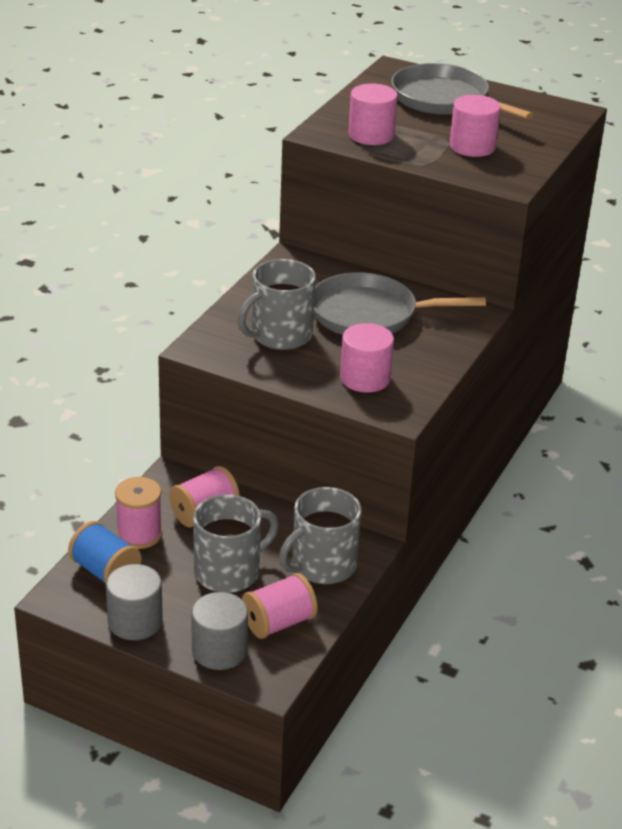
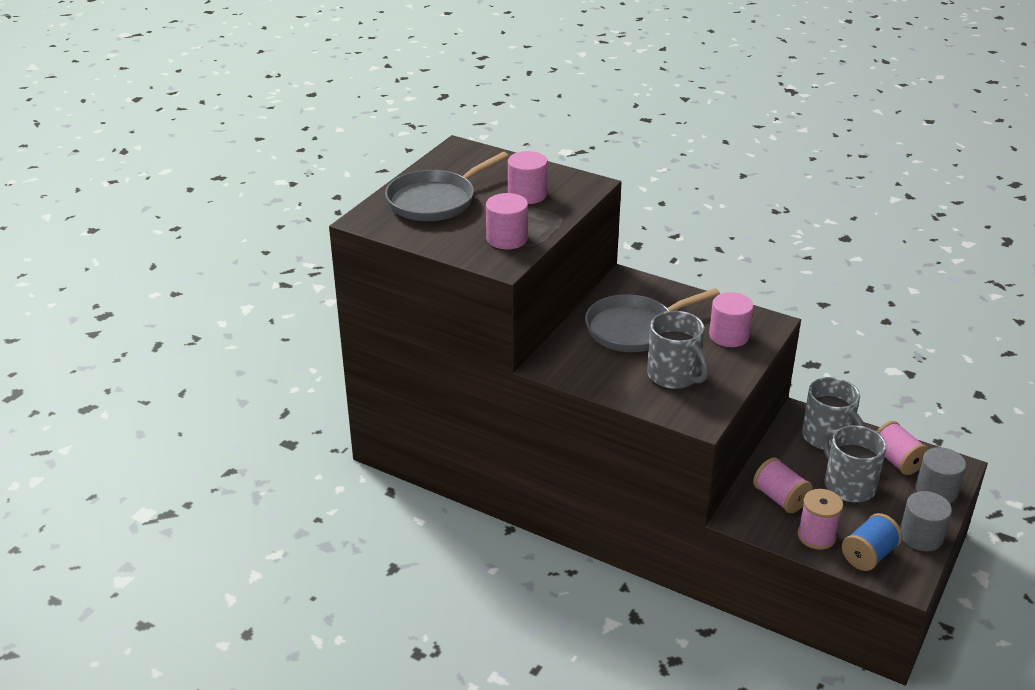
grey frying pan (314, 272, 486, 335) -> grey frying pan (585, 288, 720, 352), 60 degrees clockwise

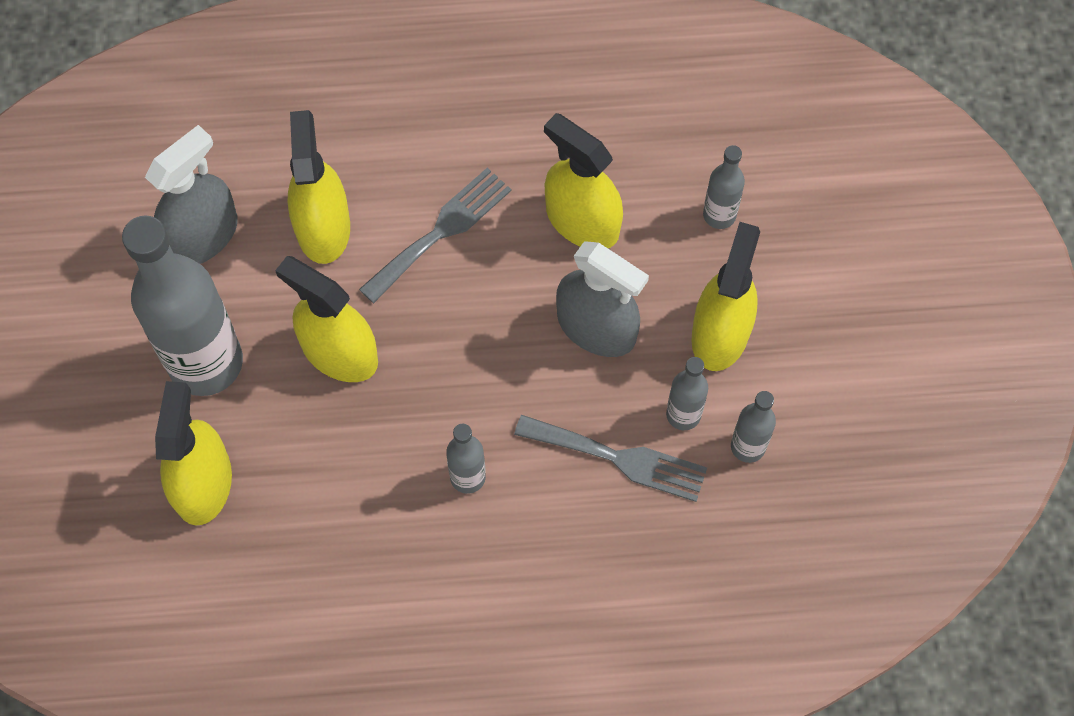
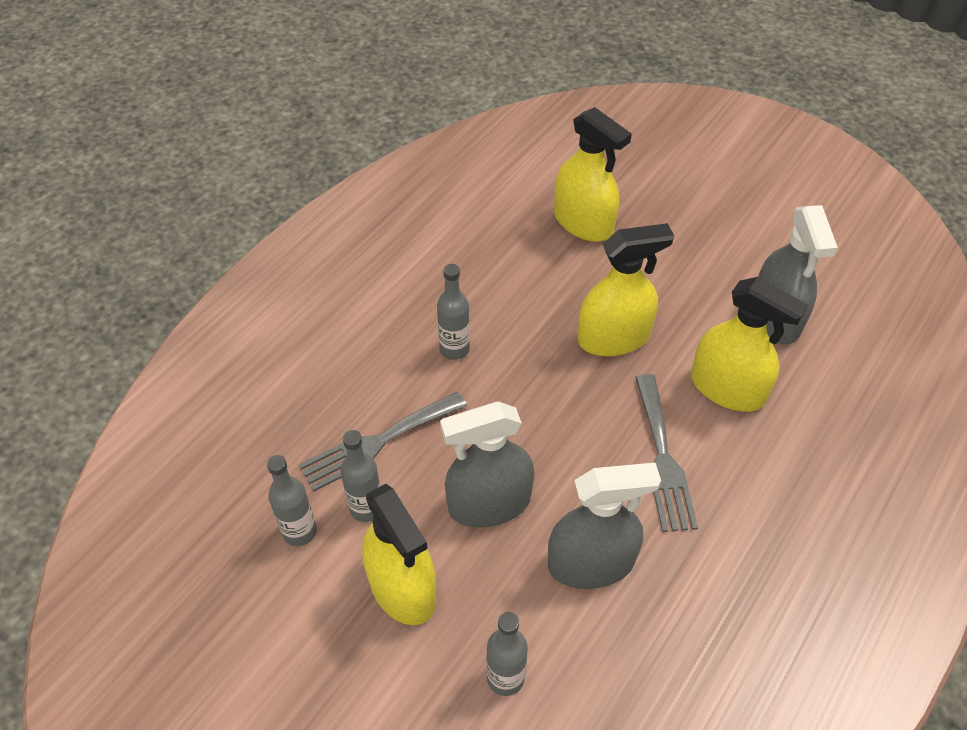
grey flask (122, 216, 243, 396) -> none
bright yellow spray bottle (544, 113, 623, 248) -> grey spray bottle (548, 462, 661, 589)

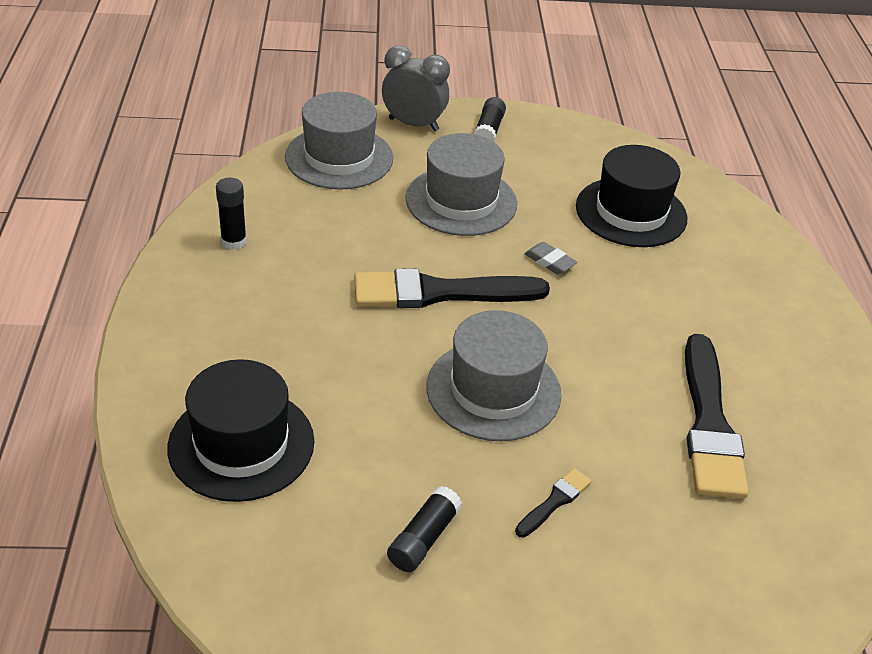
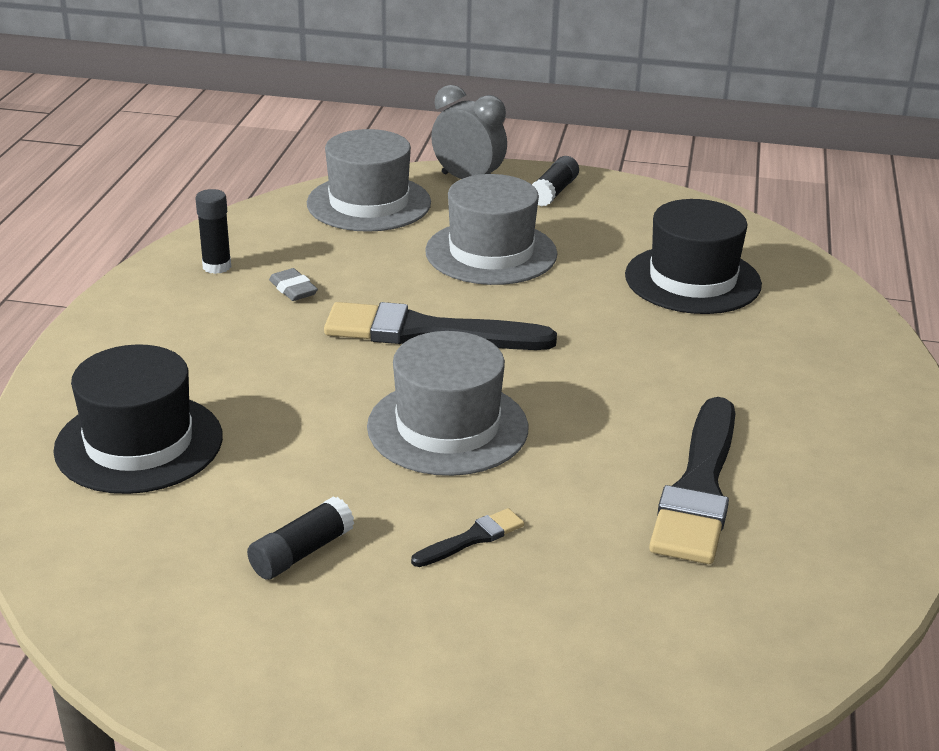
grey eraser (524, 242, 577, 275) -> grey eraser (269, 268, 318, 301), move

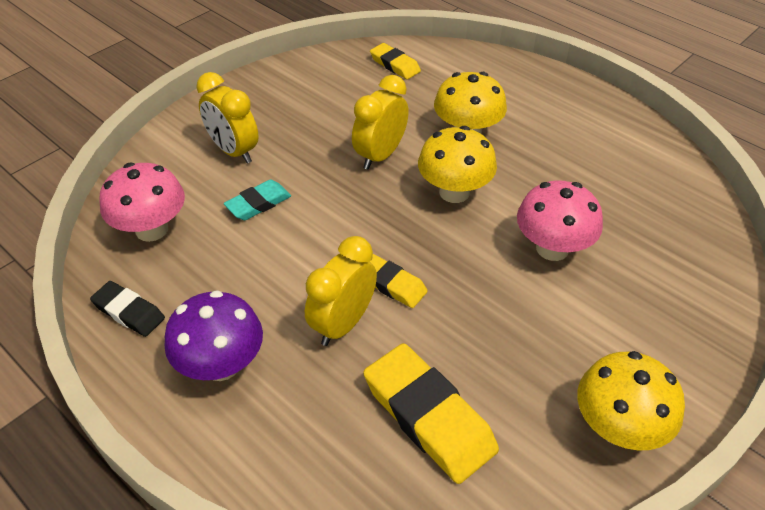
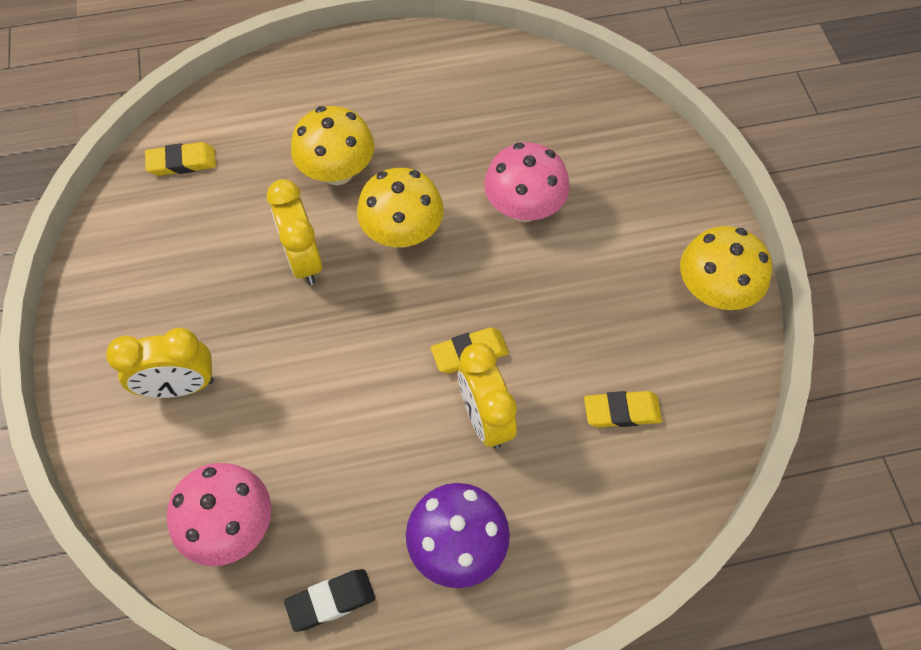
teal eraser (224, 180, 291, 220) -> none
bright yellow eraser (363, 343, 499, 484) -> bright yellow eraser (584, 391, 662, 428), x0.56

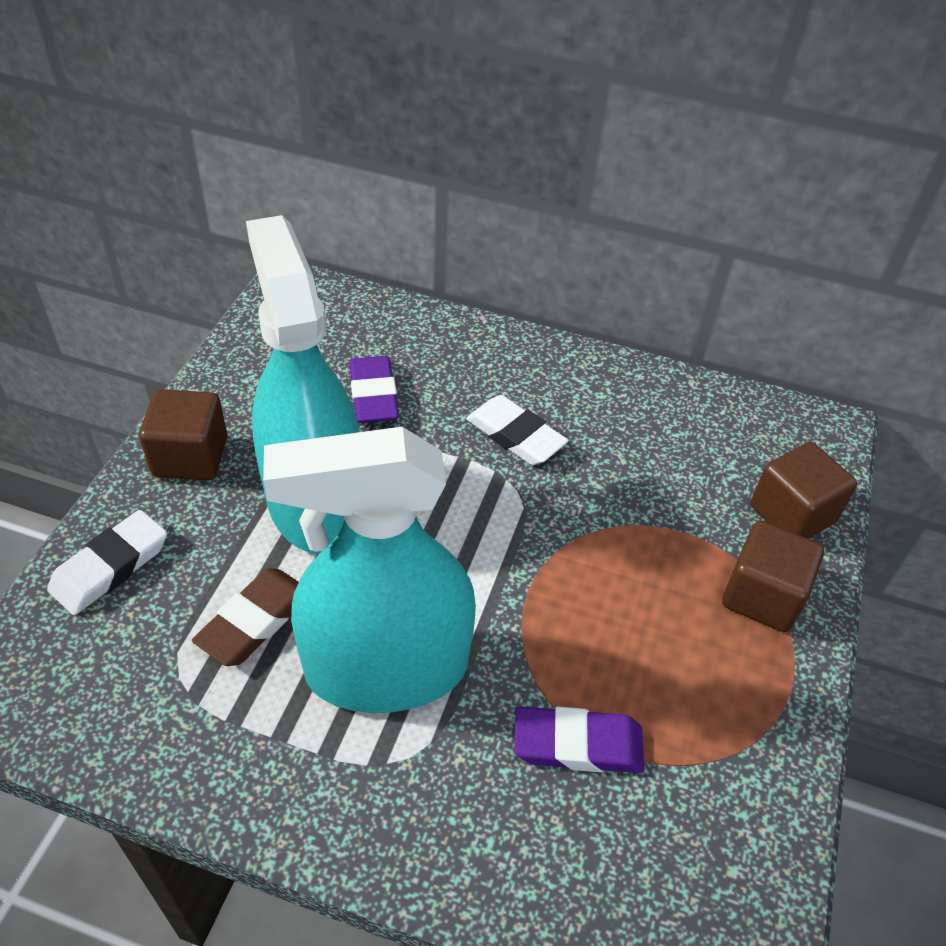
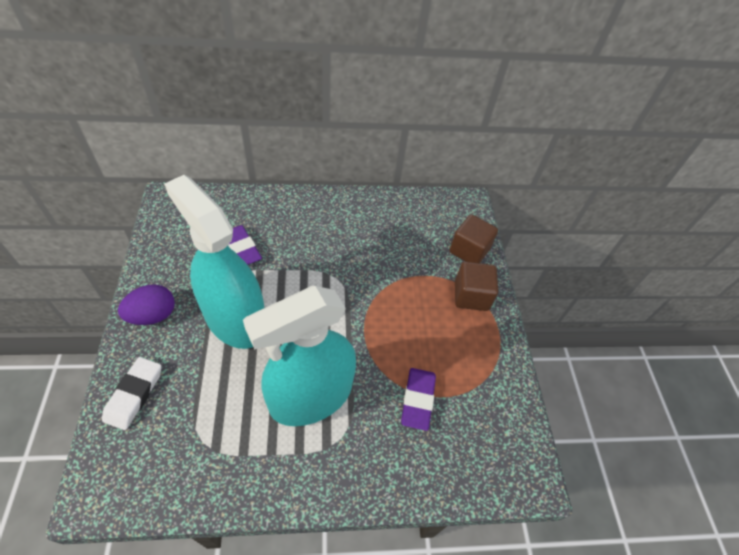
dark brown eraser (192, 568, 299, 666) -> none
white eraser (466, 395, 569, 465) -> none
dark brown solid cube (139, 389, 227, 480) -> royal purple egg shape (118, 284, 175, 325)
royal purple eraser (514, 706, 644, 773) -> royal purple eraser (401, 368, 436, 431), 60 degrees counterclockwise

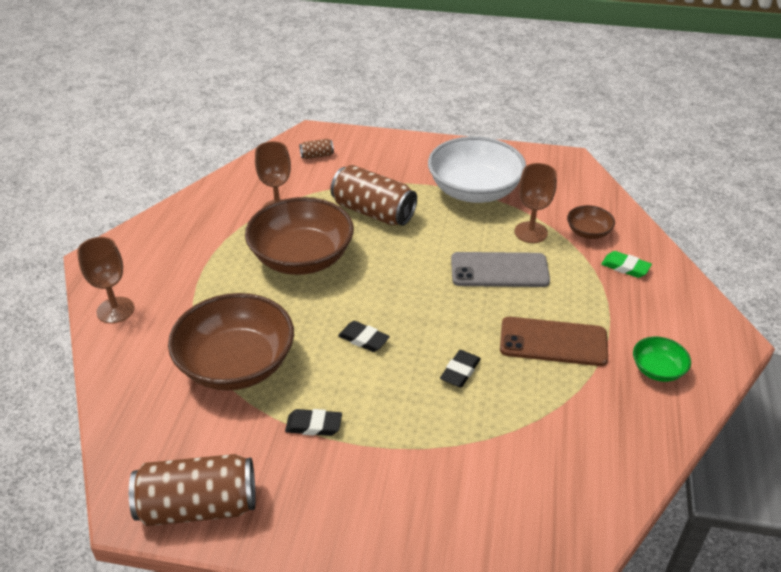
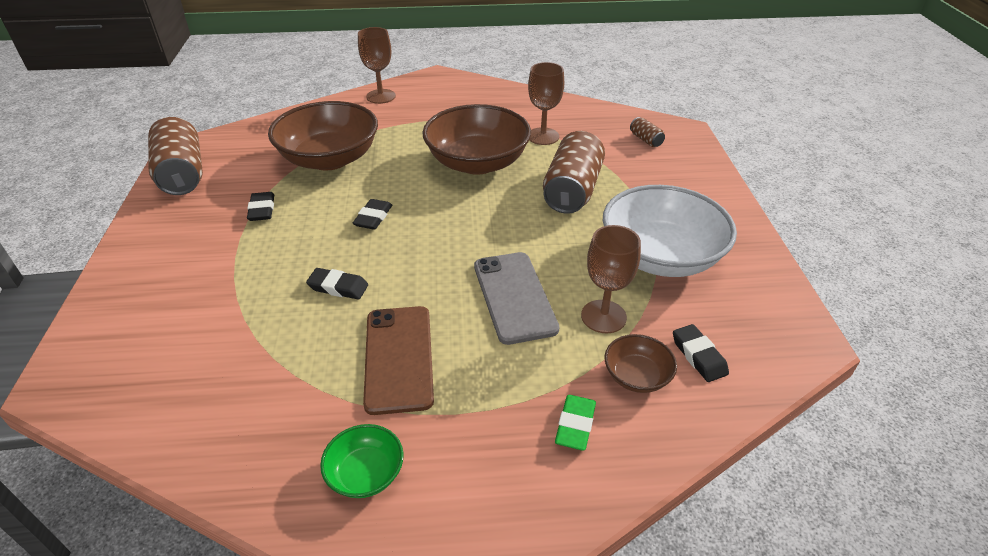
none -> jet-black eraser (673, 324, 729, 382)

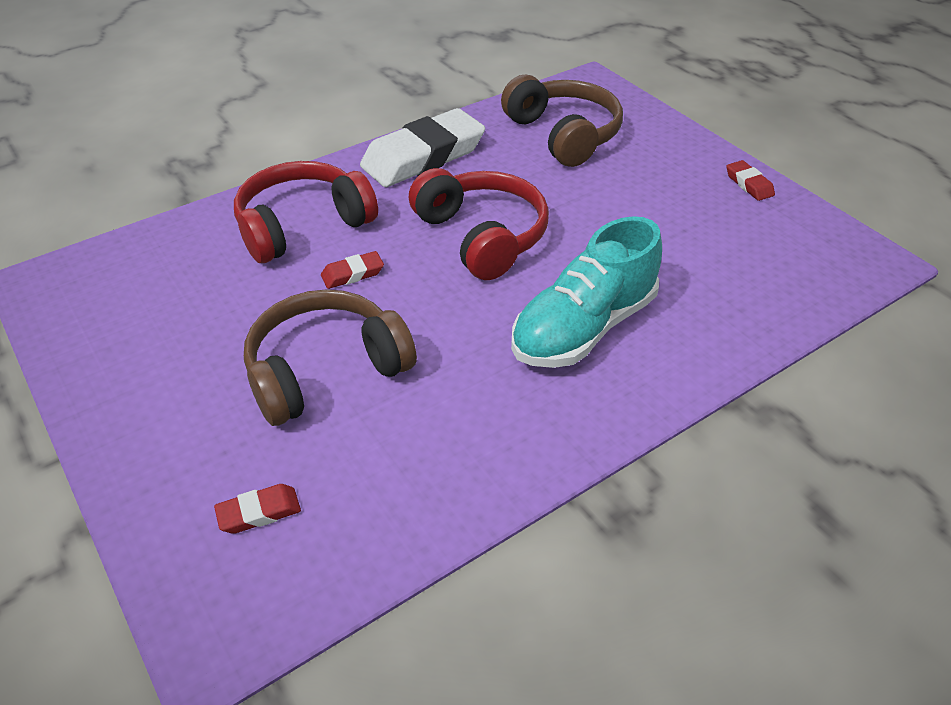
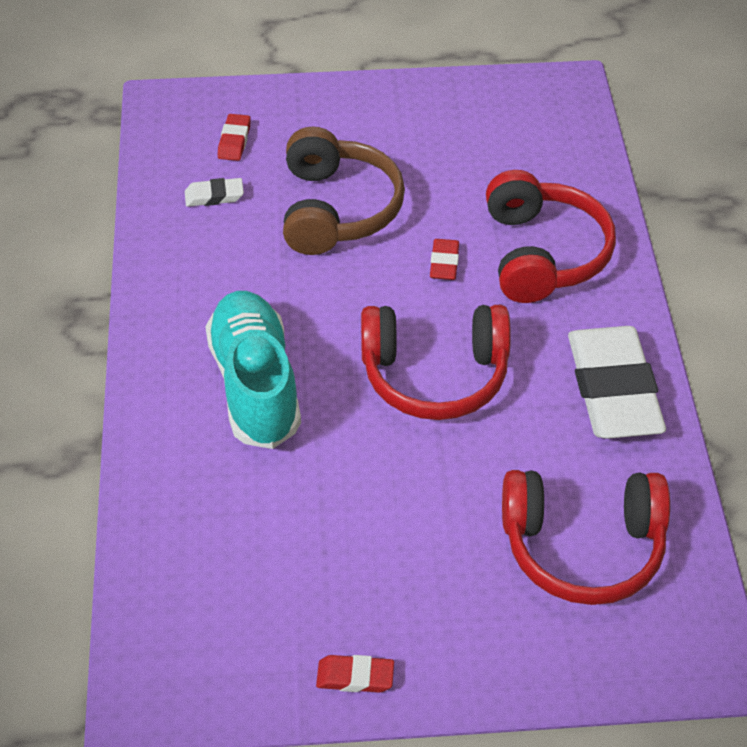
none -> white eraser (185, 178, 244, 207)
dark brown headset (501, 75, 623, 167) -> scarlet headset (502, 470, 670, 605)

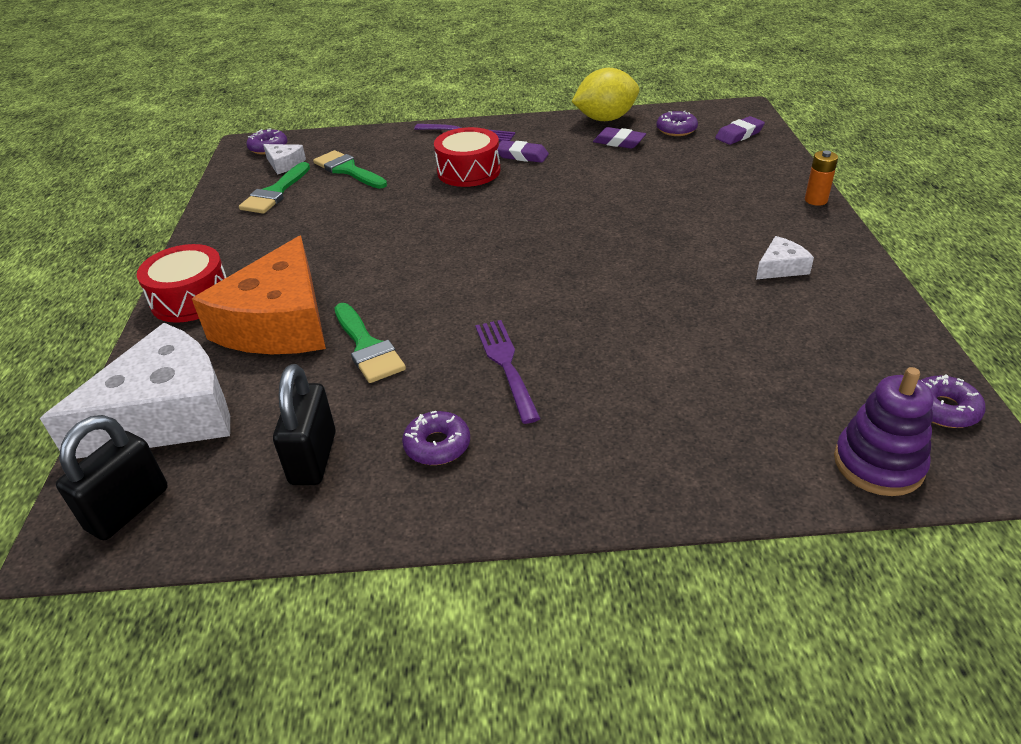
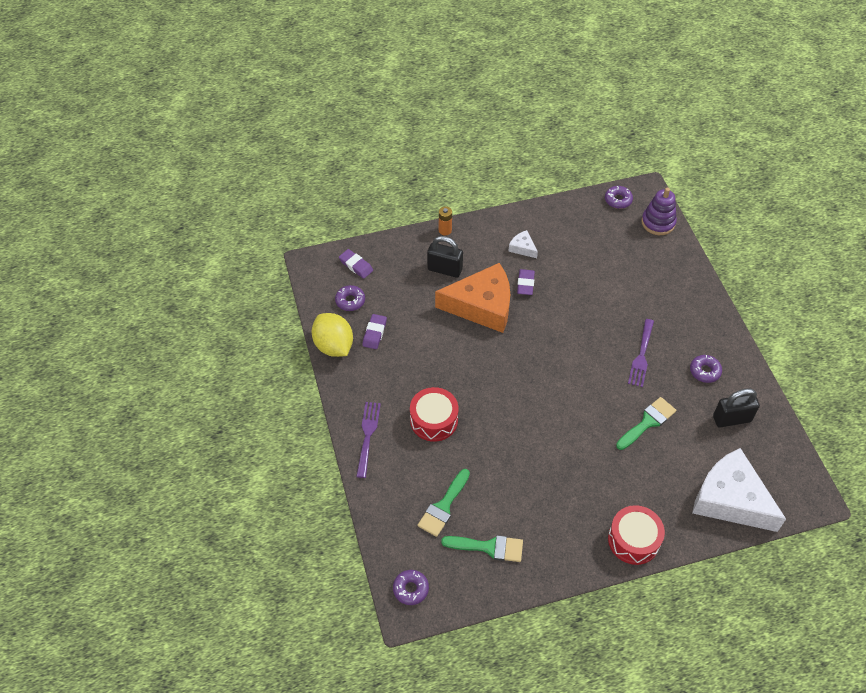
white cheese wedge (263, 144, 306, 175) -> none
jet-black lock (56, 415, 168, 540) -> jet-black lock (427, 236, 463, 278), move
orange-coloured cheese wedge (192, 236, 326, 354) -> orange-coloured cheese wedge (435, 263, 510, 333), move
royal purple eraser (497, 140, 549, 163) -> royal purple eraser (517, 269, 535, 295), move
royal purple dinner fork (475, 320, 541, 424) -> royal purple dinner fork (628, 319, 654, 387), 45 degrees counterclockwise

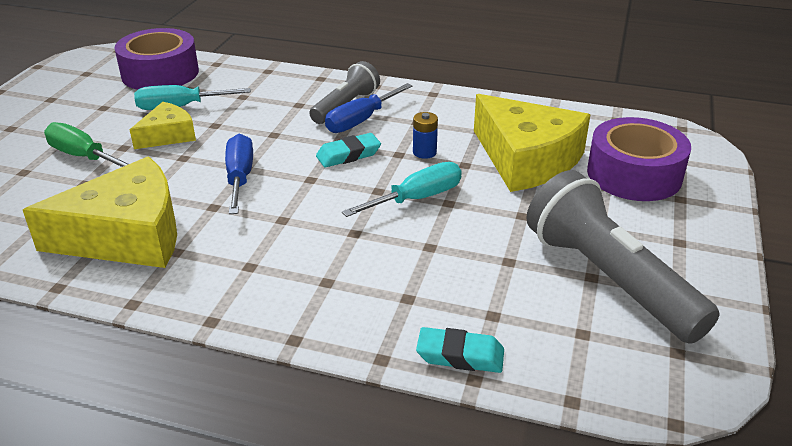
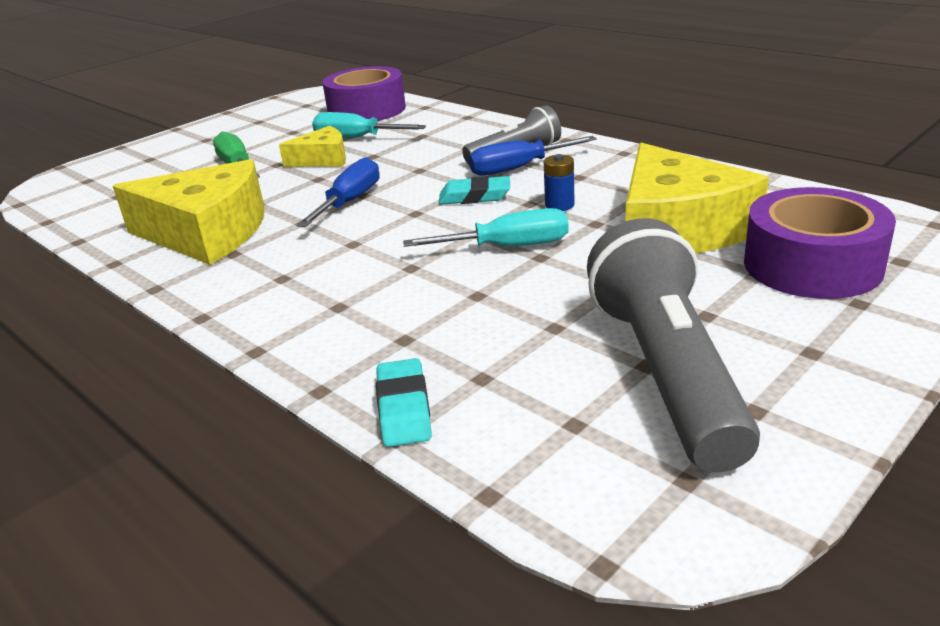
teal eraser (416, 327, 504, 373) -> teal eraser (376, 358, 432, 447), 45 degrees clockwise

